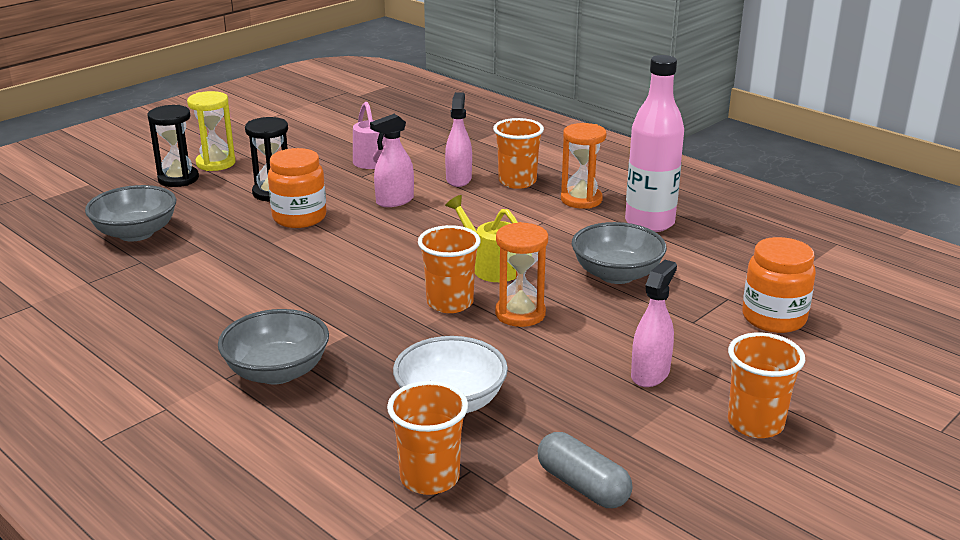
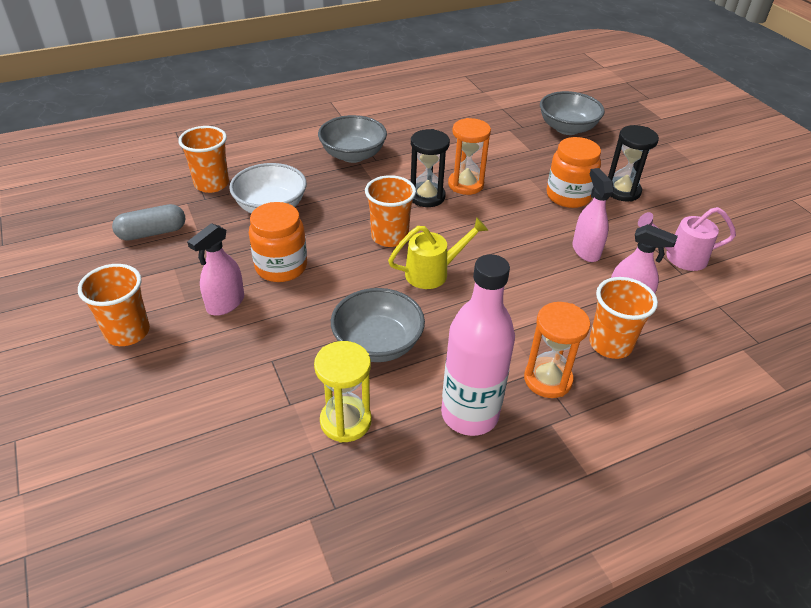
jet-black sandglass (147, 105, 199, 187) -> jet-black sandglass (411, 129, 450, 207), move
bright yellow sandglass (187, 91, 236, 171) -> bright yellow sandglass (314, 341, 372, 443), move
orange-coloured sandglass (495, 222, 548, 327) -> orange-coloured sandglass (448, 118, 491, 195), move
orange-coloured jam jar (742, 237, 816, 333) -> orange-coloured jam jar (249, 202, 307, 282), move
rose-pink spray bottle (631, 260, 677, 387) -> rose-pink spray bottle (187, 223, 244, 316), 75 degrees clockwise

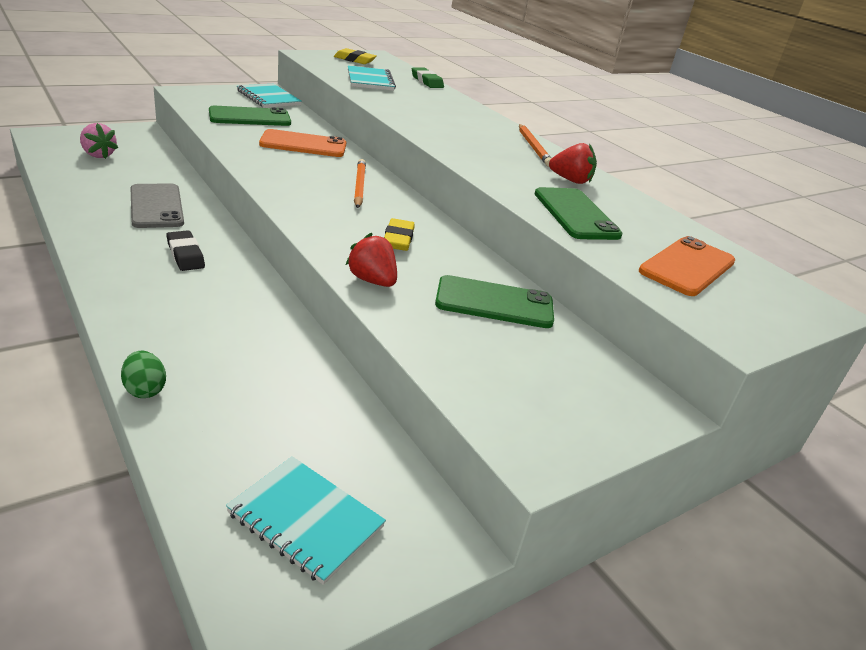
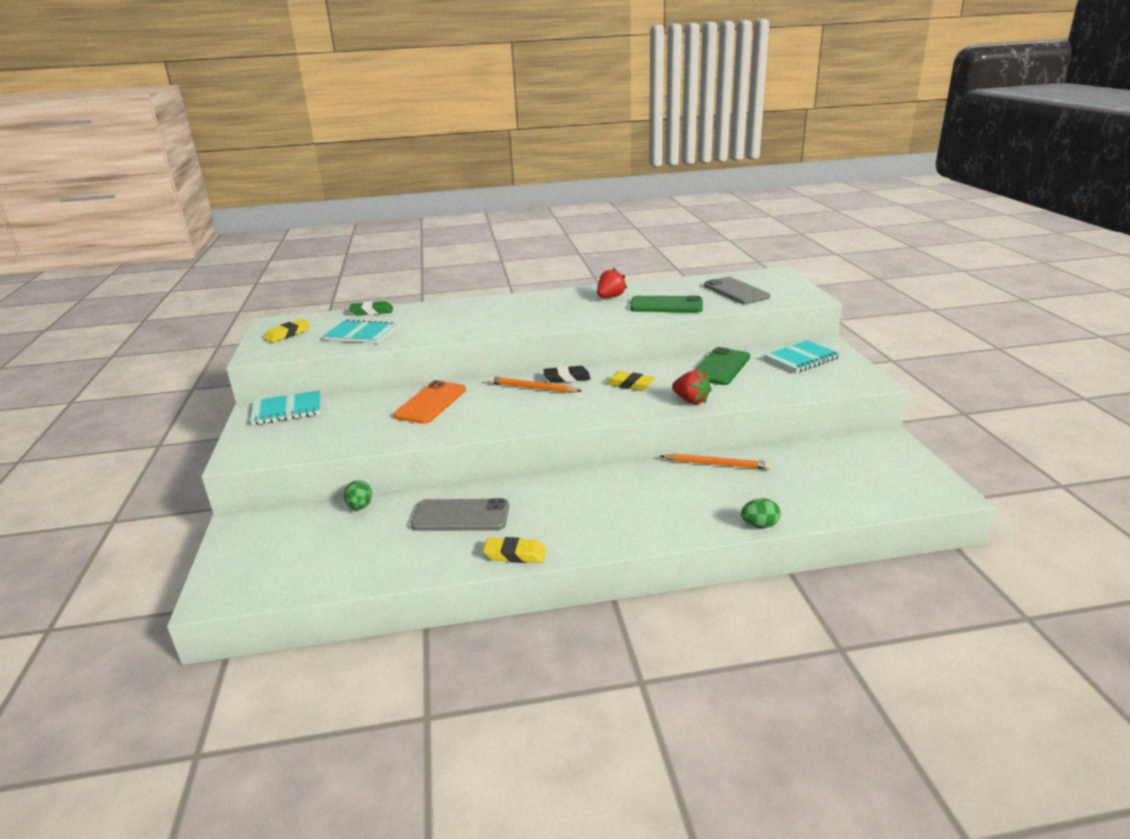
rose-pink berry (80, 123, 118, 159) -> none
leaf-green smartphone (209, 106, 291, 126) -> none
none -> leaf-green egg shape (344, 480, 372, 510)
none -> bright yellow eraser (483, 537, 546, 563)
jet-black eraser (166, 230, 205, 271) -> jet-black eraser (543, 366, 591, 383), move
teal notebook (226, 456, 386, 585) -> teal notebook (764, 340, 840, 373), move
orange-coloured wooden pencil (519, 124, 552, 167) -> orange-coloured wooden pencil (660, 454, 771, 470), move
orange-coloured smartphone (639, 236, 736, 296) -> grey smartphone (704, 277, 770, 304)
scarlet berry (345, 233, 397, 287) -> scarlet berry (672, 370, 712, 404), 120 degrees counterclockwise

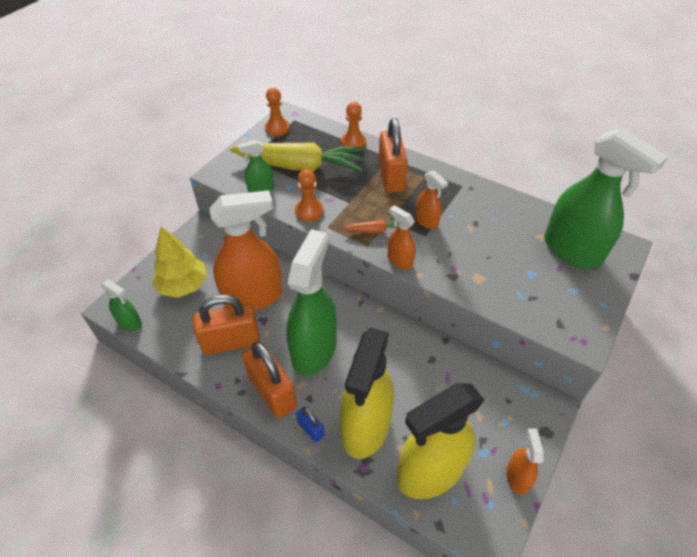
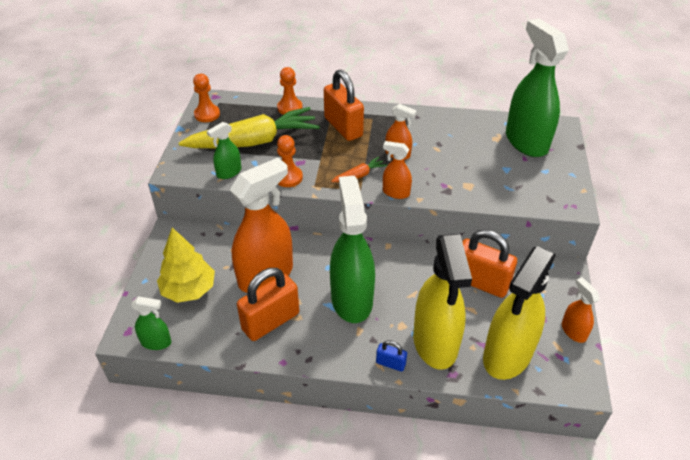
orange-coloured lock (242, 341, 297, 418) -> orange-coloured lock (462, 229, 517, 298), move
leaf-green spray bottle (544, 128, 668, 269) -> leaf-green spray bottle (506, 18, 569, 157), 135 degrees counterclockwise

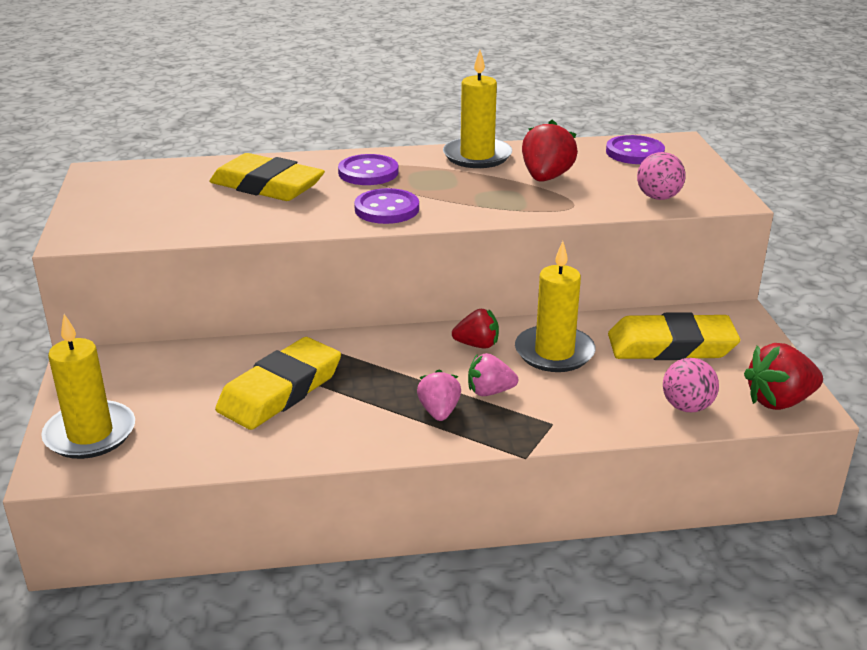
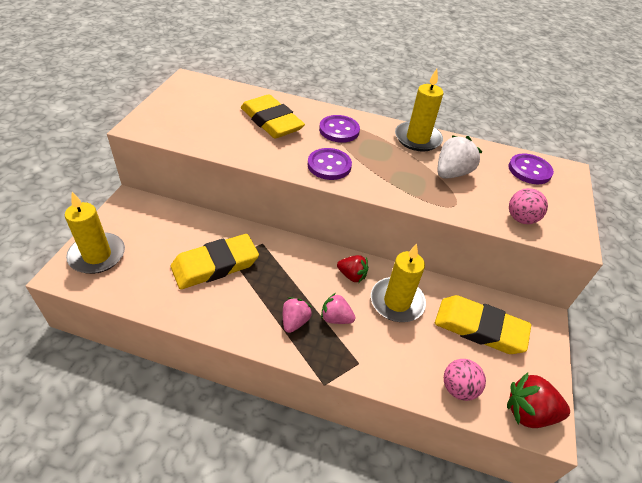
scarlet berry (522, 120, 578, 182) -> white berry (438, 136, 482, 179)

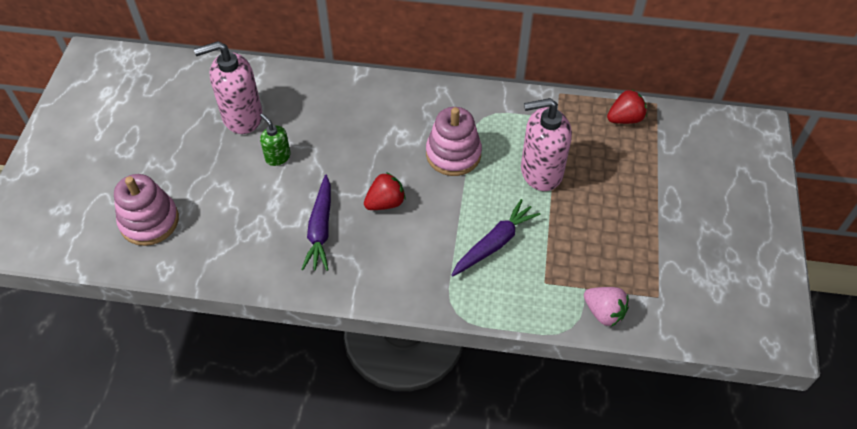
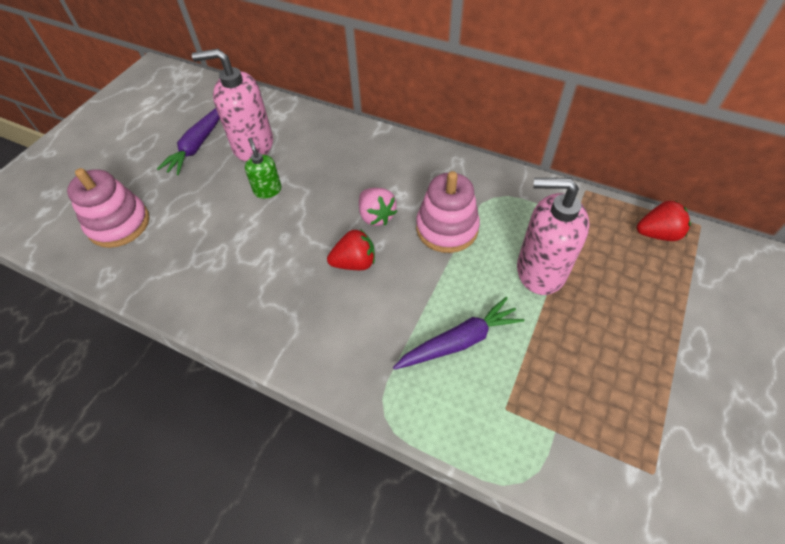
royal purple root vegetable (301, 175, 331, 271) -> royal purple root vegetable (157, 108, 220, 175), move
rose-pink berry (584, 287, 629, 327) -> rose-pink berry (359, 188, 397, 226), move

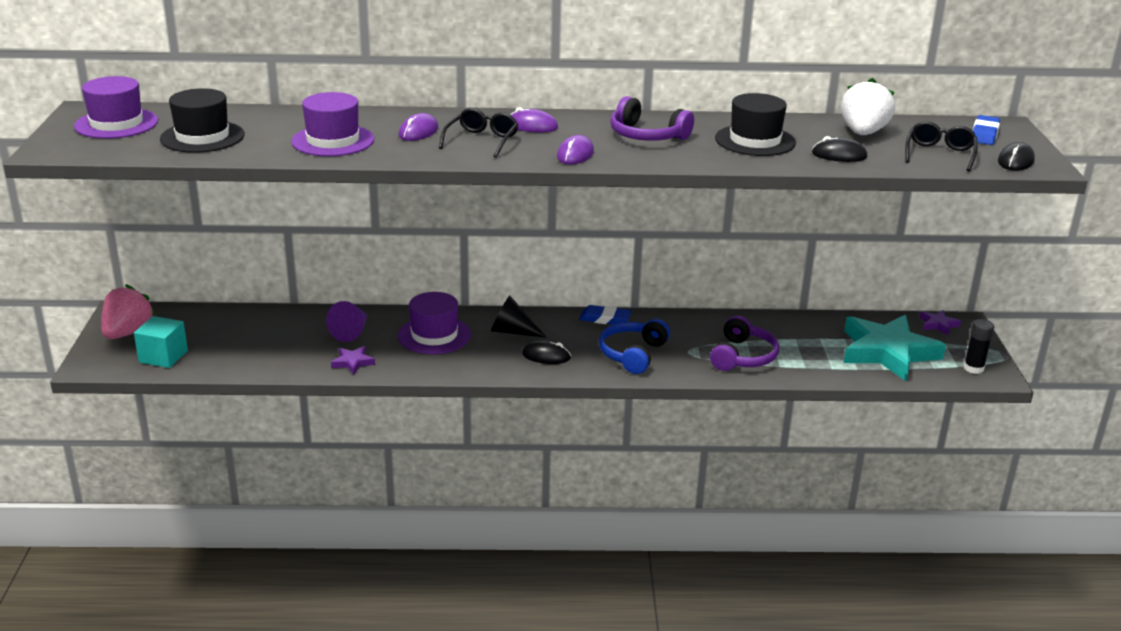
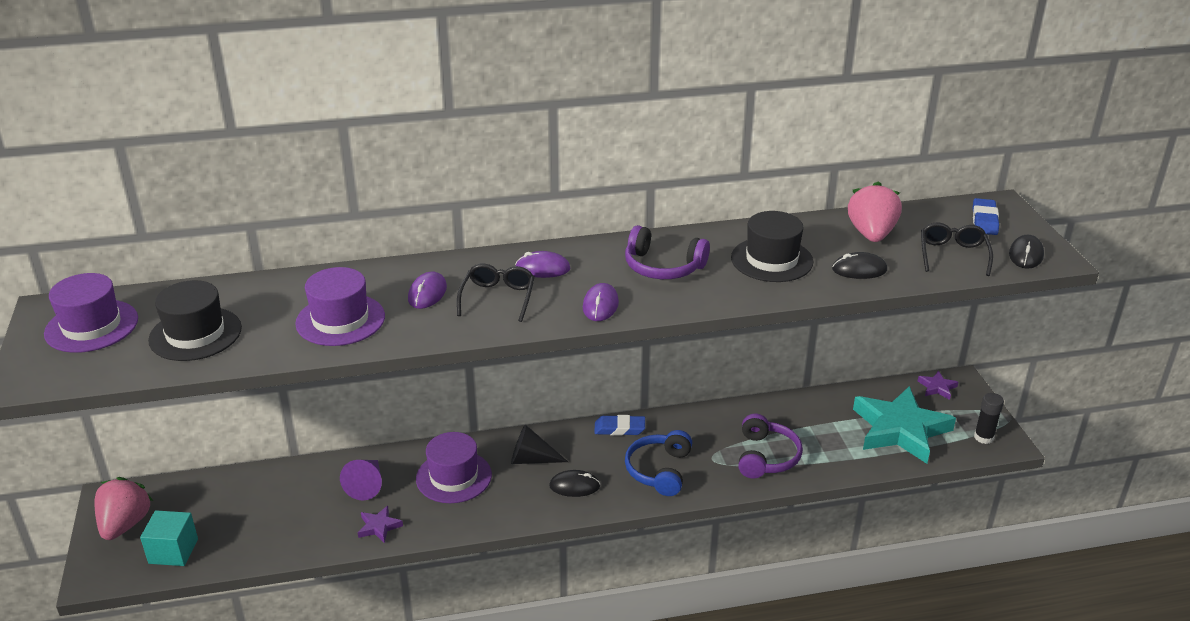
white berry (841, 78, 895, 135) -> rose-pink berry (848, 181, 902, 242)

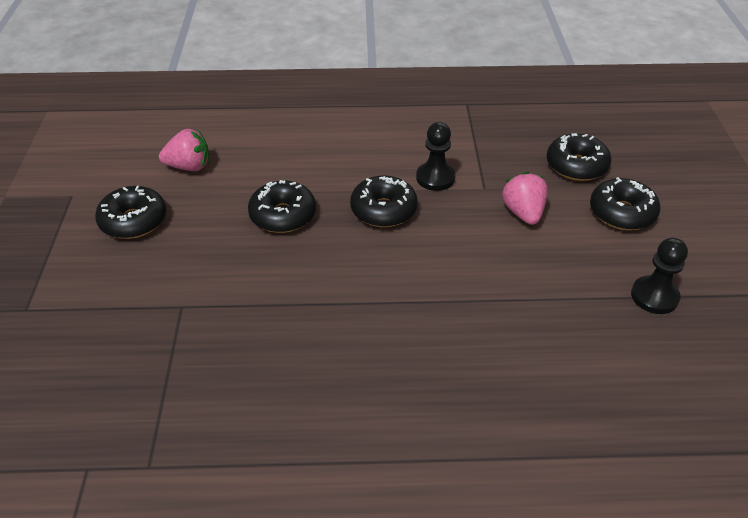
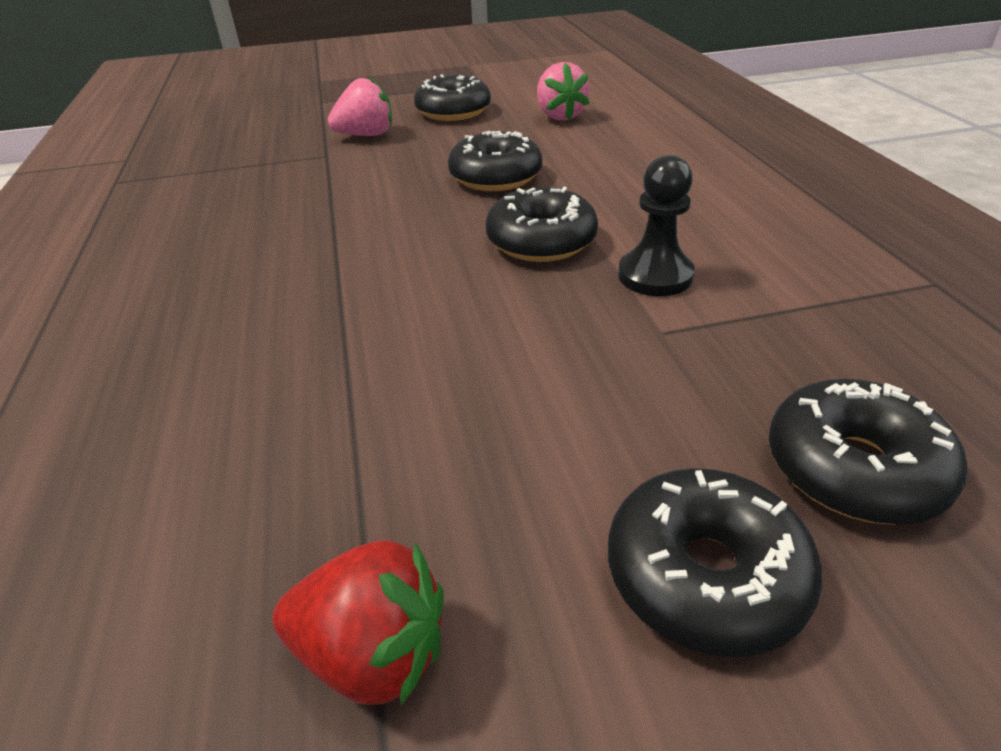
rose-pink berry (502, 172, 548, 225) -> rose-pink berry (328, 76, 392, 136), move
jet-black pawn (631, 237, 688, 314) -> scarlet berry (273, 540, 444, 706)

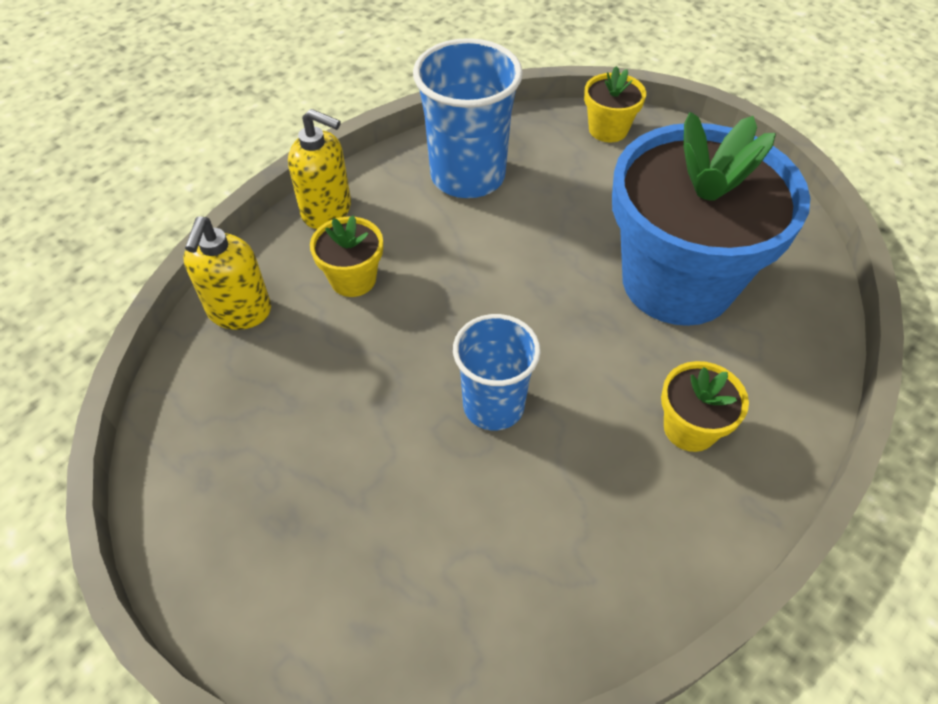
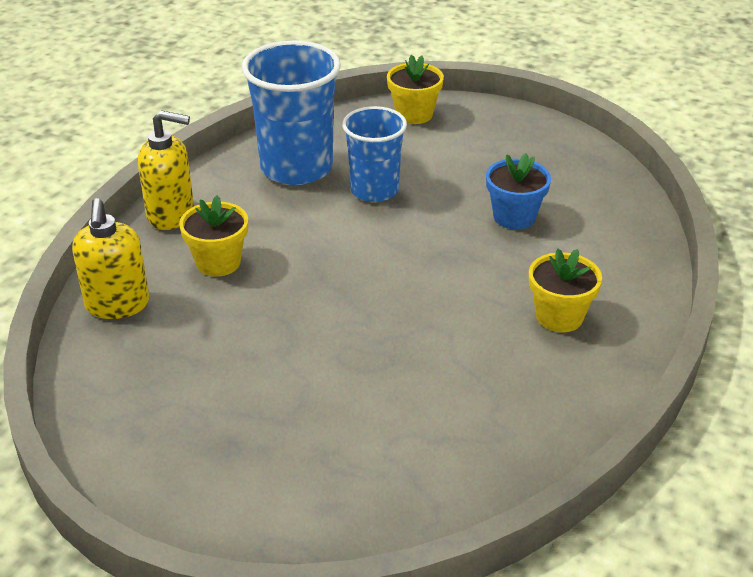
cobalt cup (453, 314, 541, 430) -> cobalt cup (342, 106, 407, 202), move
cobalt flower pot (612, 112, 810, 326) -> cobalt flower pot (486, 153, 551, 229), x0.41

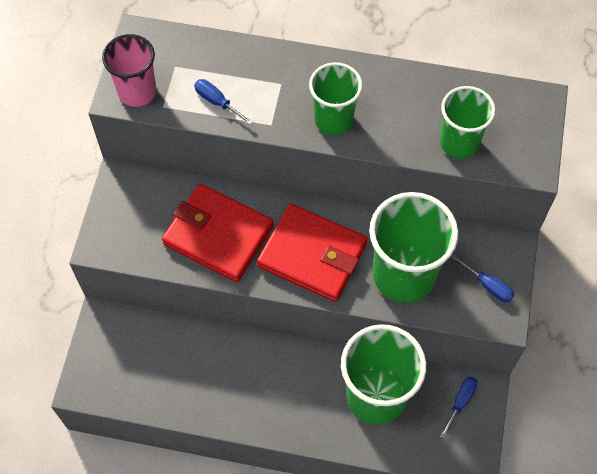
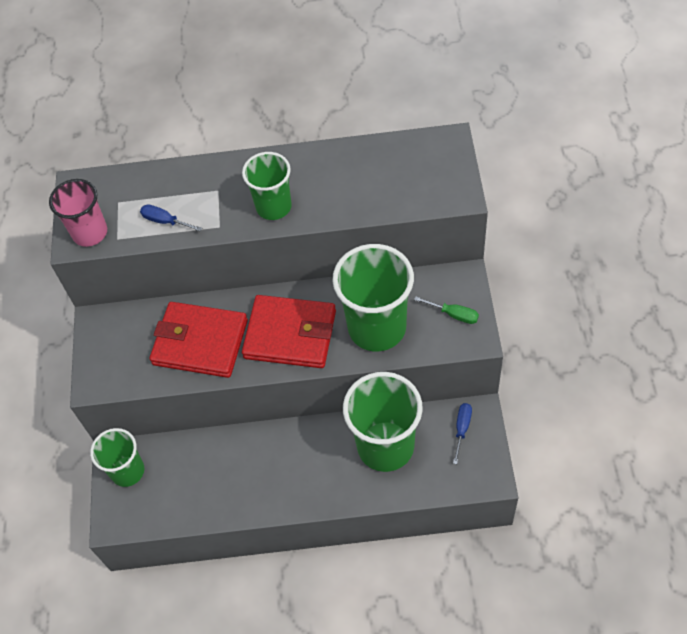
leaf-green cup (440, 86, 495, 159) -> leaf-green cup (90, 428, 144, 487), move
cobalt screwdriver (451, 255, 514, 302) -> leaf-green screwdriver (414, 297, 479, 324)

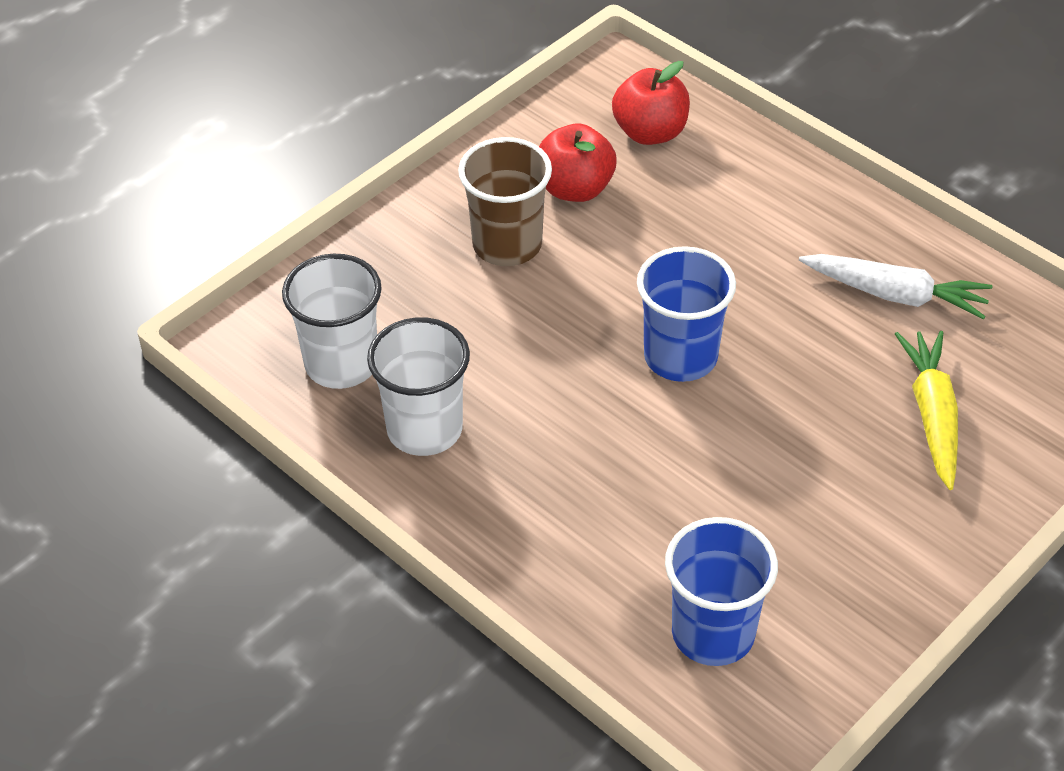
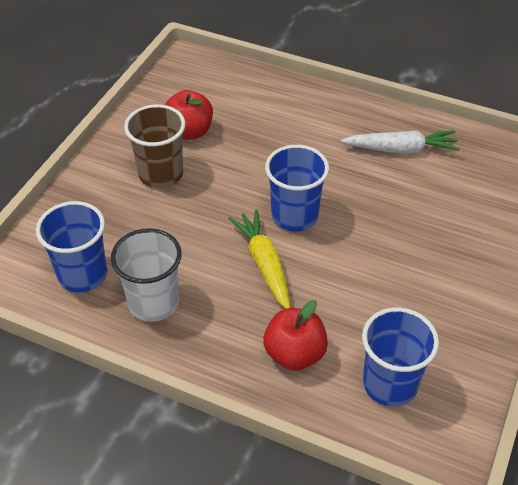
scarlet toy apple (612, 61, 690, 145) -> scarlet toy apple (263, 300, 328, 370), move
bright yellow root vegetable (895, 331, 958, 490) -> bright yellow root vegetable (228, 209, 290, 309), move
white cup (282, 254, 382, 389) -> cobalt cup (36, 201, 107, 292)

